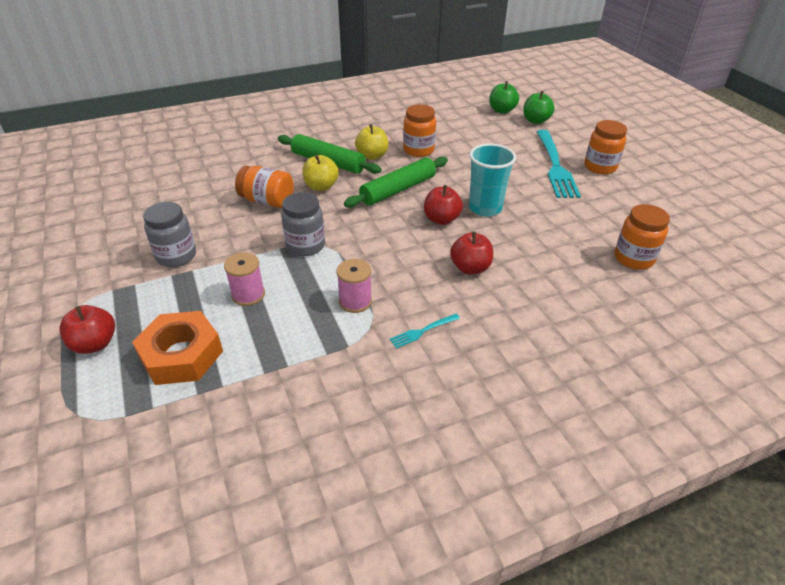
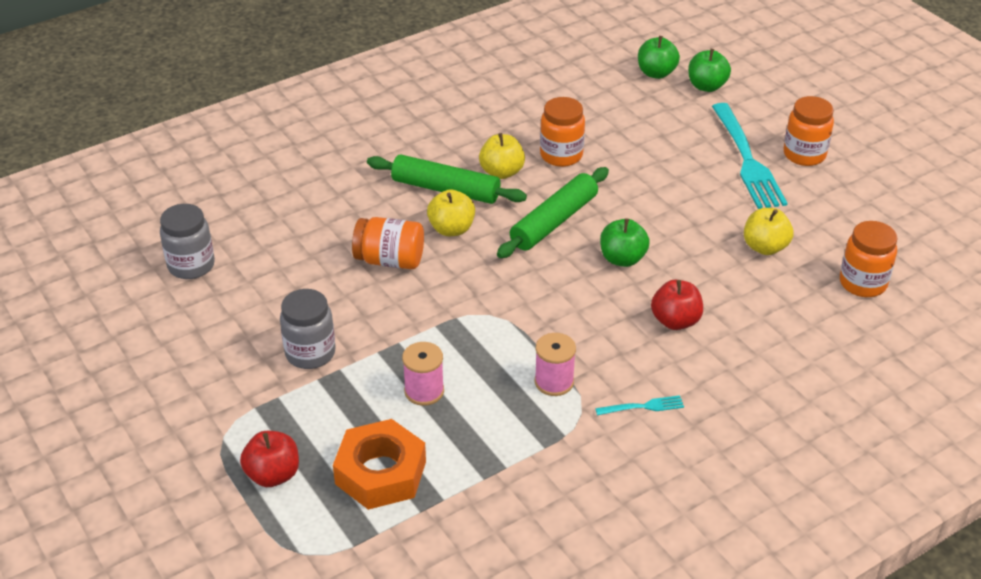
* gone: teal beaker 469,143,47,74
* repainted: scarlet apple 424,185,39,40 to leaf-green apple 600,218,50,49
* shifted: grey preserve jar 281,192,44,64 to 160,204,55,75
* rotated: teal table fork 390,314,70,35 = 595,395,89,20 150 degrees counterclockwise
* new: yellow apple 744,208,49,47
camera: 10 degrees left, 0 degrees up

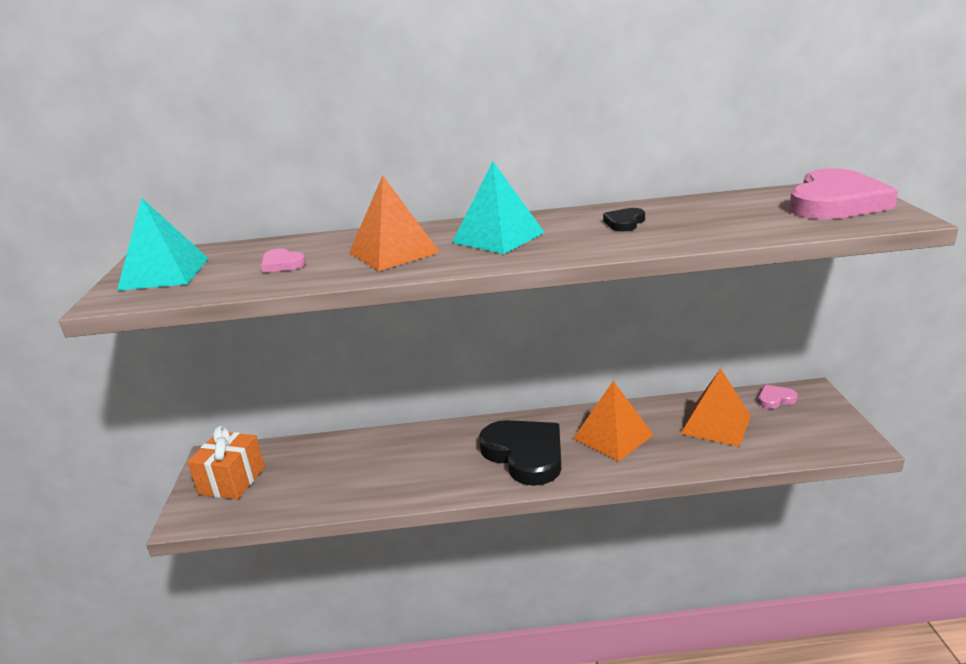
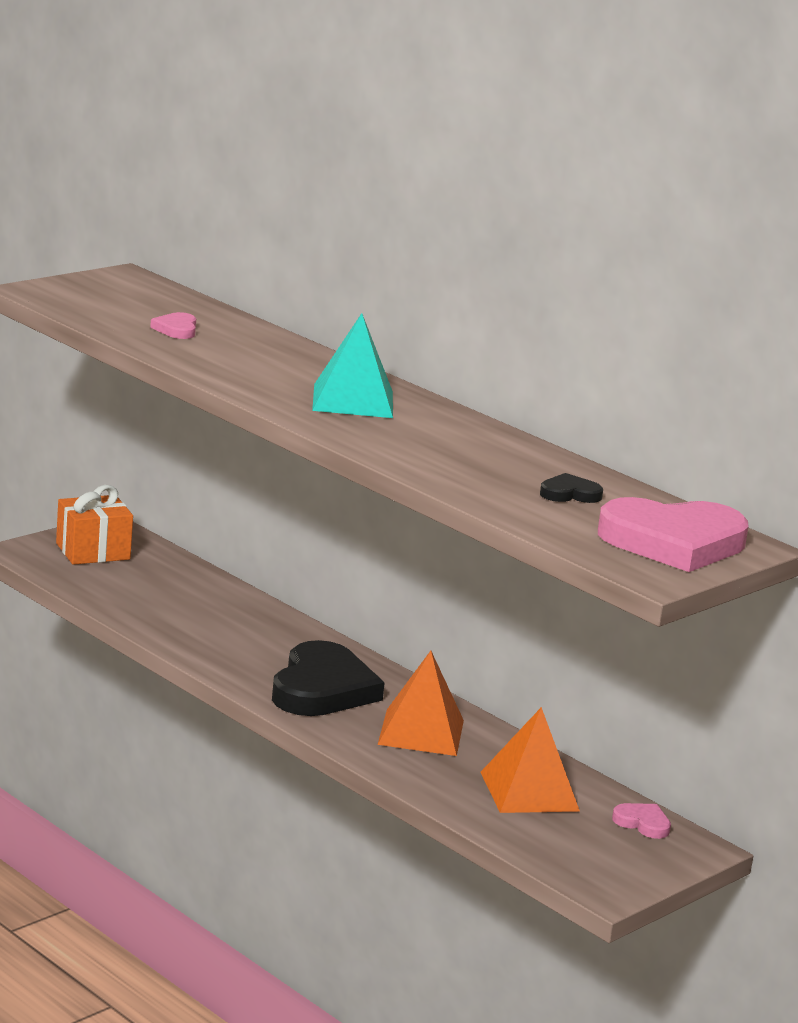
* gone: orange-coloured solid pyramid 349,175,91,96
* gone: teal solid pyramid 117,197,92,94
* shifted: jet-black love heart 603,208,42,24 to 540,473,63,30
camera: 45 degrees right, 5 degrees down

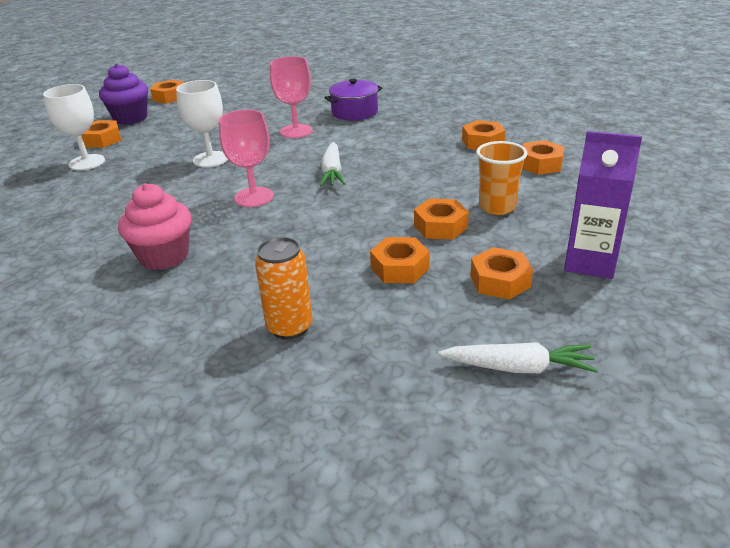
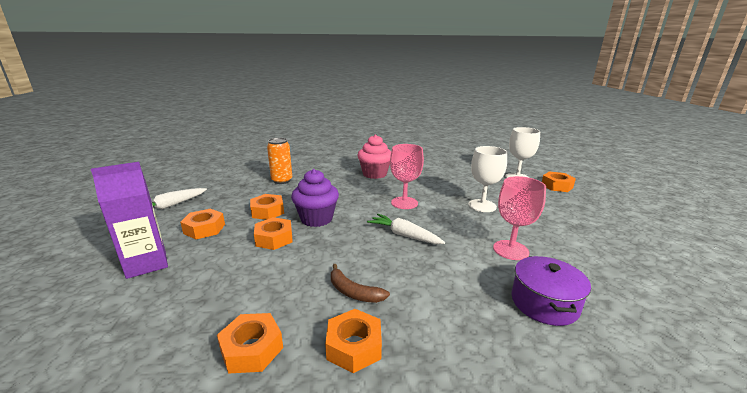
* shifted: royal purple muffin 99,64,49,61 to 291,169,48,58
* gone: orange-coloured hex nut 150,80,35,24
* gone: orange-coloured beaker 476,141,51,74
* new: russet banana fruit 331,264,59,39
camera: 125 degrees right, 10 degrees down

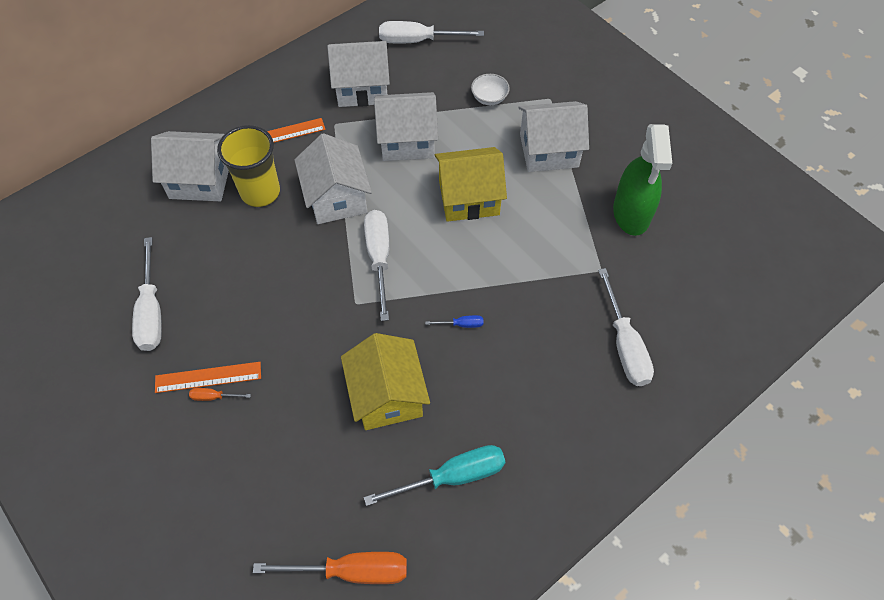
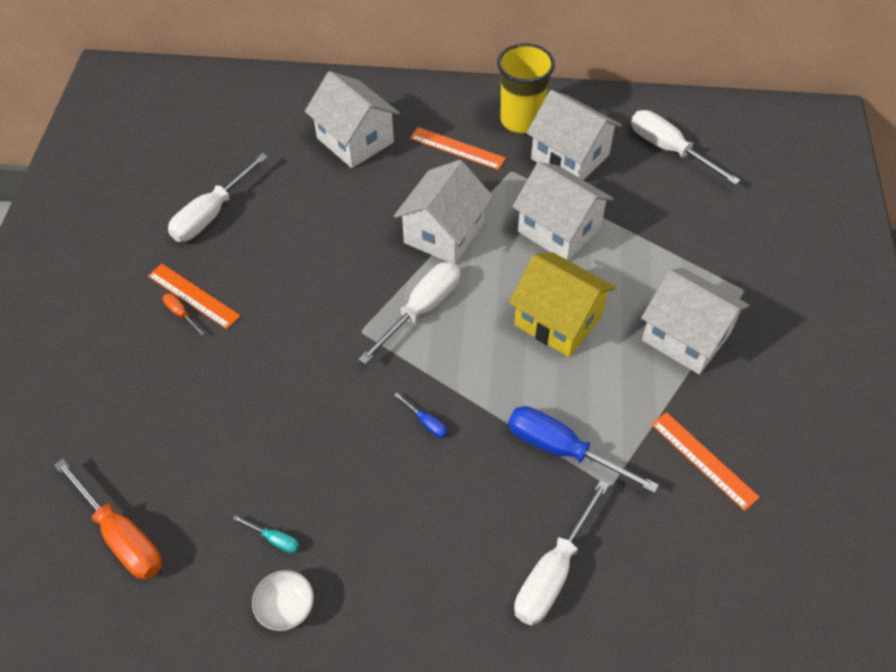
* shifted: snow-white deep dish 471,74,39,31 to 252,570,62,61
* swapped: leaf-green spray bottle 613,124,60,112 to orange-coloured ruler 651,412,109,99
* shifted: yellow beaker 217,125,63,82 to 497,43,58,91
* gone: yellow house 341,333,89,97
* scaled: teal hand screwdriver 364,445,141,61 = 233,515,66,38 x0.45
* new: blue hand screwdriver 508,406,151,87
camera: 45 degrees right, 5 degrees down

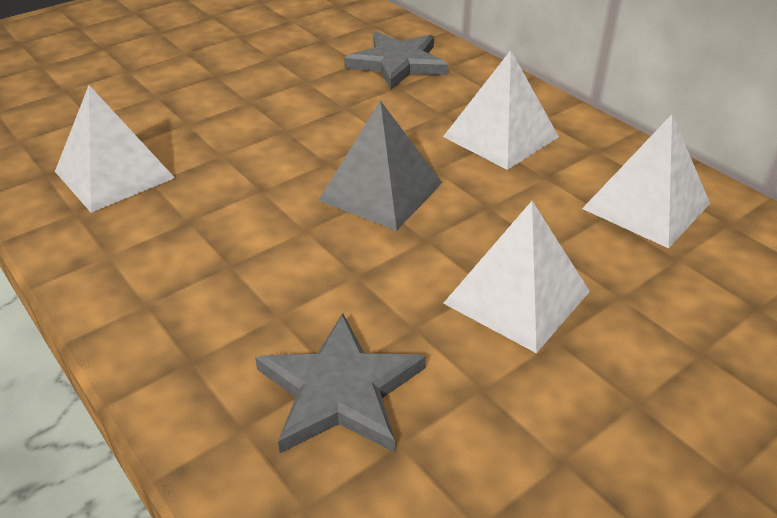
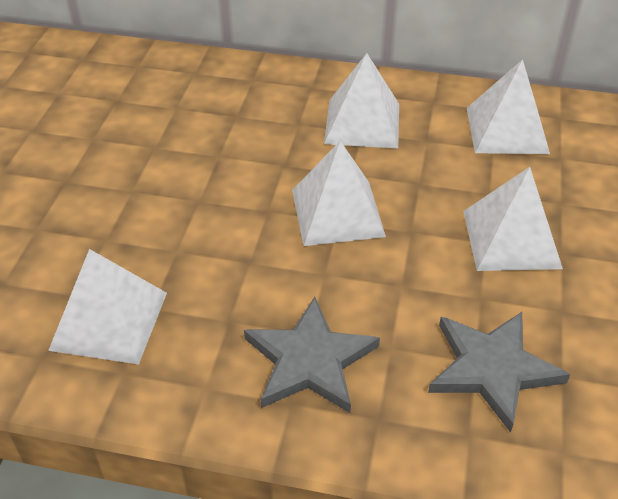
* shifted: grey star shape 344,31,104,59 to 244,297,136,116
* repainted: grey solid pyramid 318,100,124,131 to snow-white solid pyramid 292,141,94,105
camera: 40 degrees left, 5 degrees up

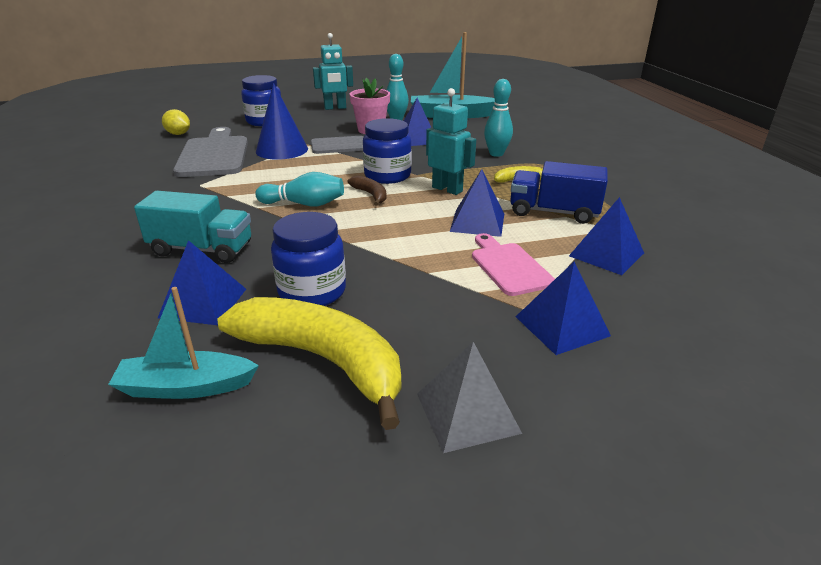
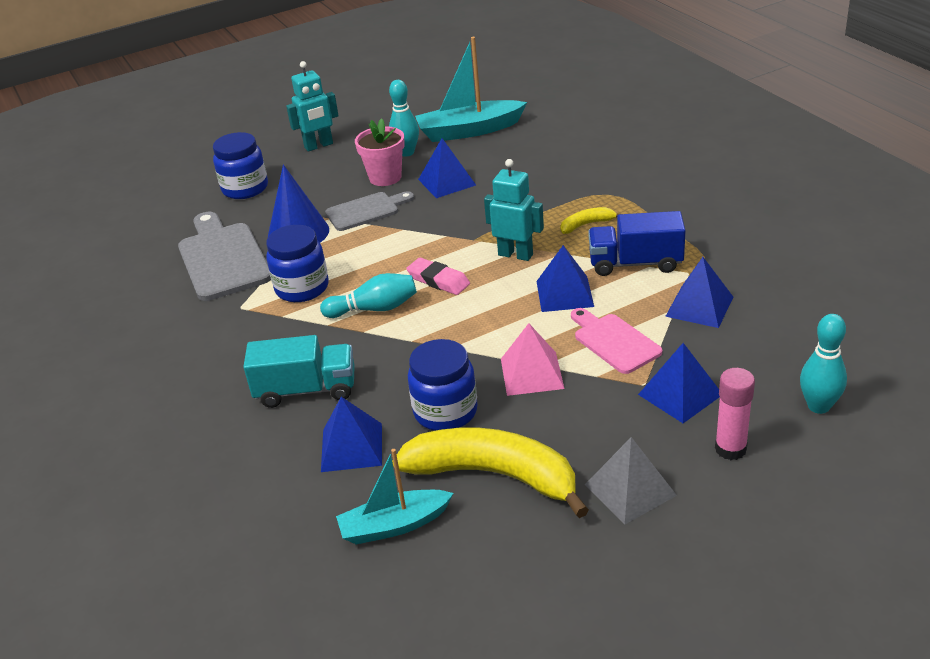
* shifted: teal bowling pin 484,79,29,78 to 800,314,47,100
* gone: yellow toy lemon 162,109,28,26
* shifted: blue preserve jar 363,118,49,66 to 266,225,63,77
* swapped: russet banana fruit 348,176,39,30 to rosy pencil eraser 406,257,64,38
* new: rosy solid pyramid 501,323,64,73
* new: rosy stick of glue 715,368,40,92
camera: 10 degrees left, 5 degrees up

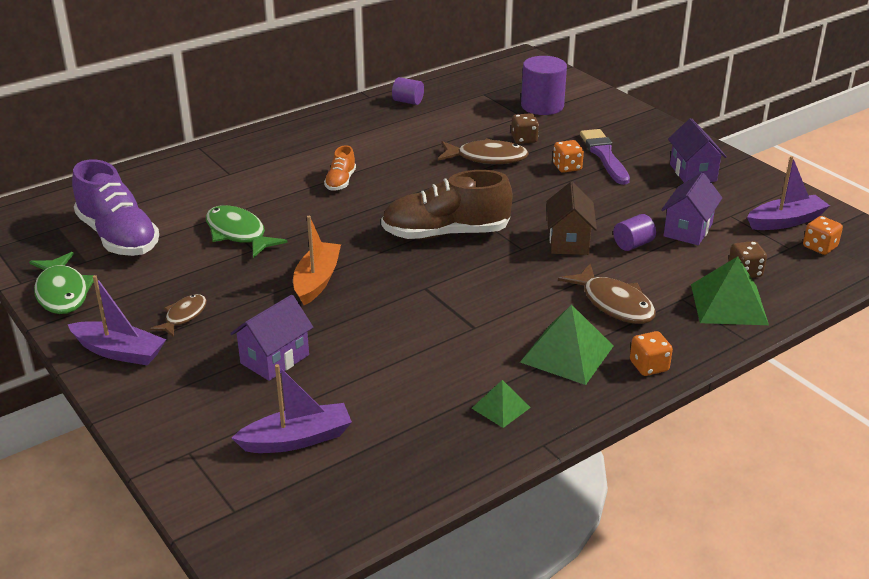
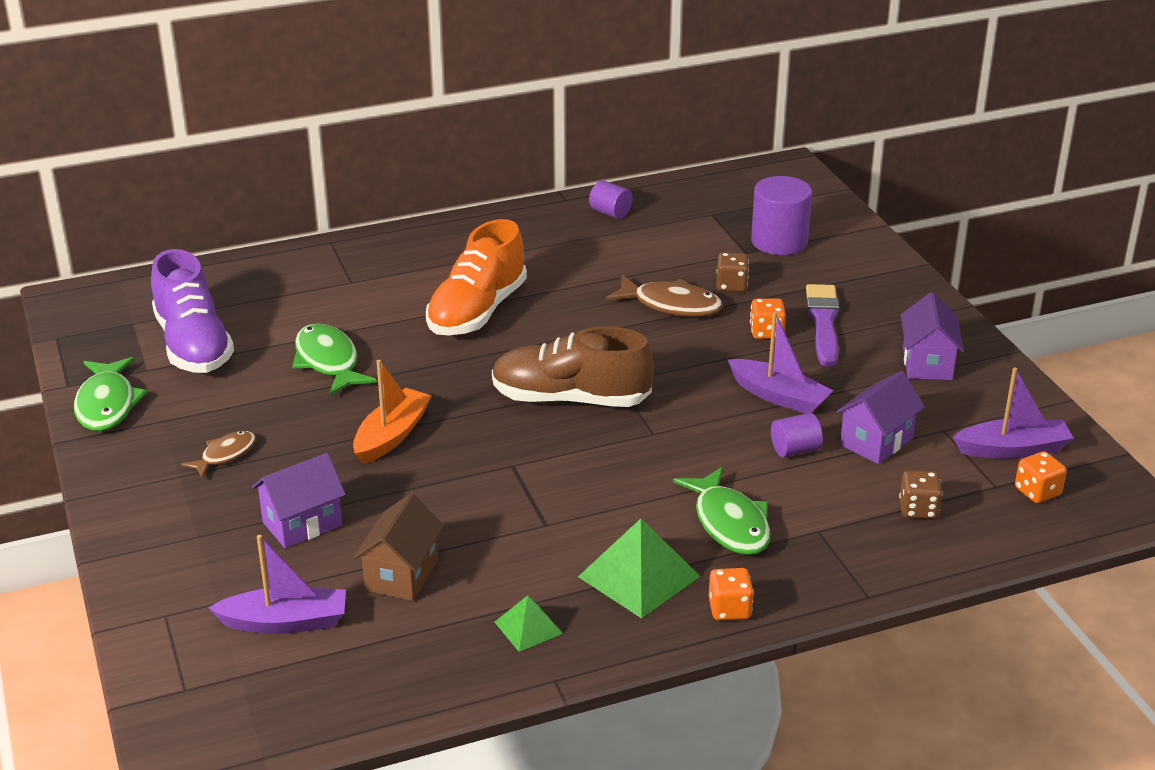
* scaled: orange-coloured lace-up shoe 324,145,32,46 = 426,219,101,116 x2.07
* shifted: russet house 547,182,50,73 to 353,493,91,108
* gone: leaf-green solid pyramid 691,256,78,69
* repainted: russet fish figure 558,264,98,60 to leaf-green fish figure 673,467,98,88
* shifted: royal purple toy boat 68,275,98,90 to 727,312,107,102
camera: 15 degrees right, 0 degrees up

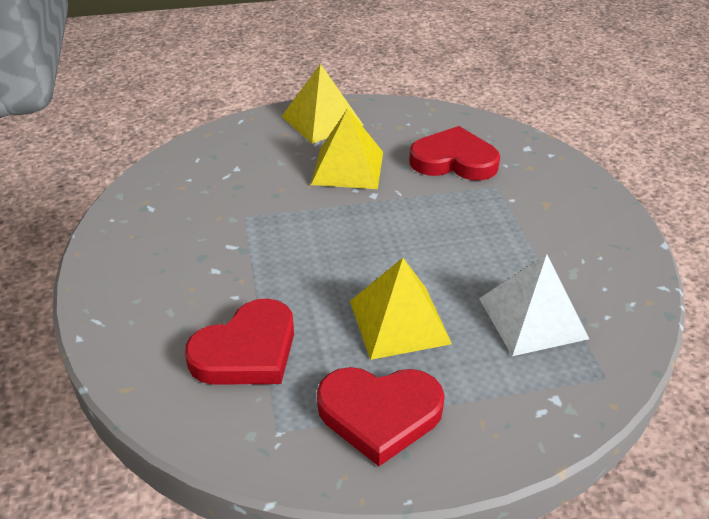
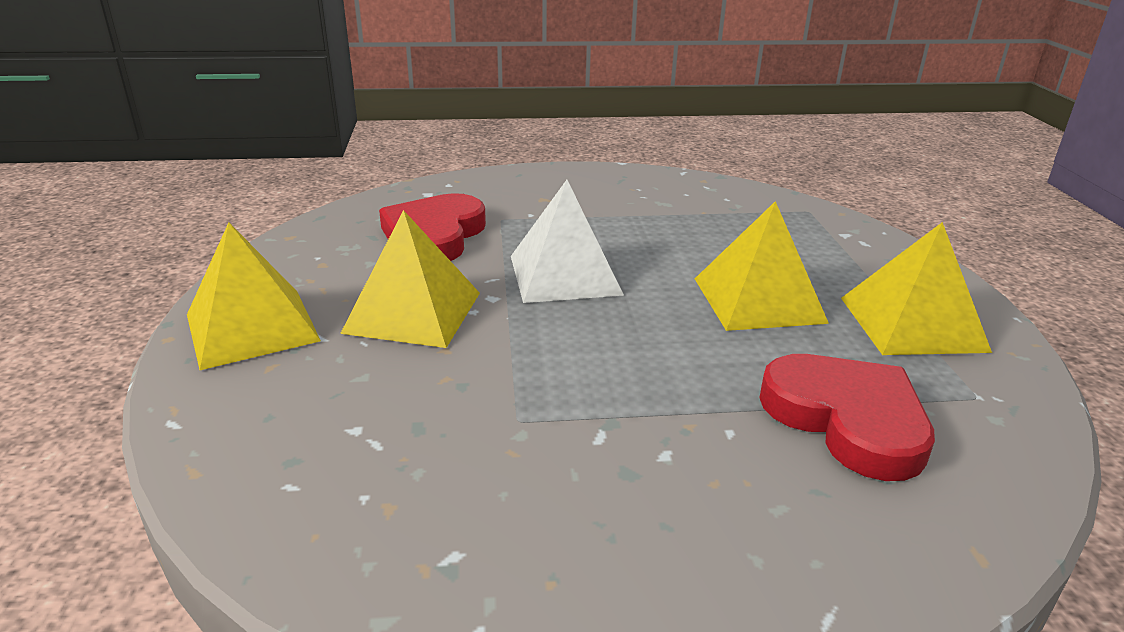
* shifted: snow-white solid pyramid 479,254,110,102 to 511,180,113,123
* swapped: scarlet love heart 317,367,128,99 to yellow solid pyramid 841,222,151,133
camera: 85 degrees left, 10 degrees down

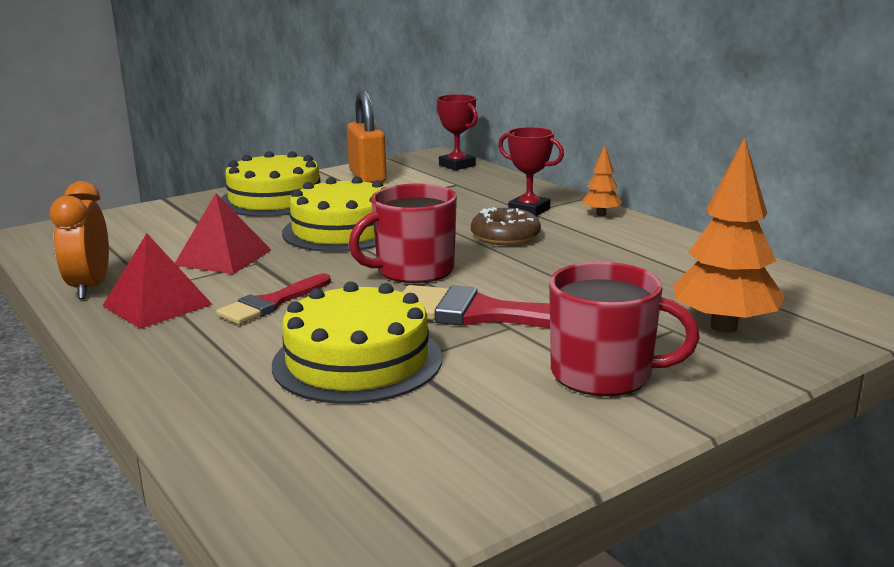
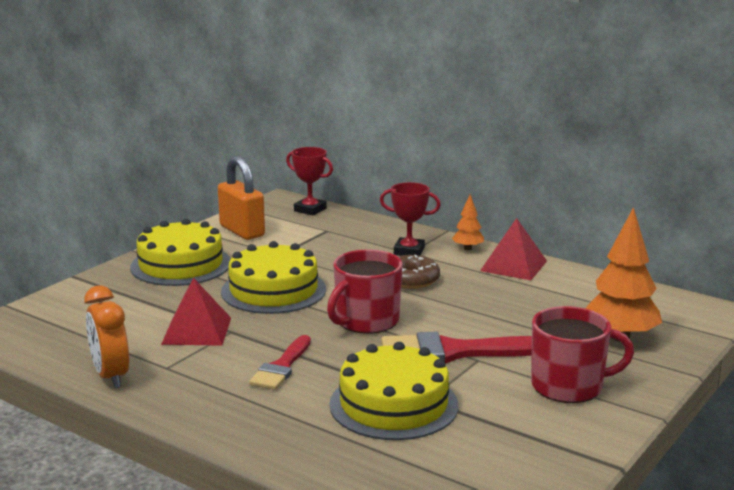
* shifted: scarlet solid pyramid 103,233,110,96 to 480,218,67,62
camera: 20 degrees left, 0 degrees up

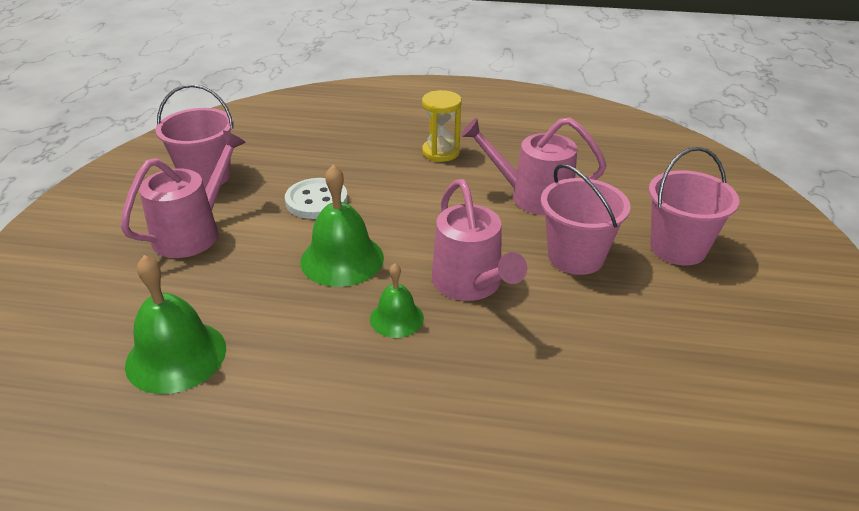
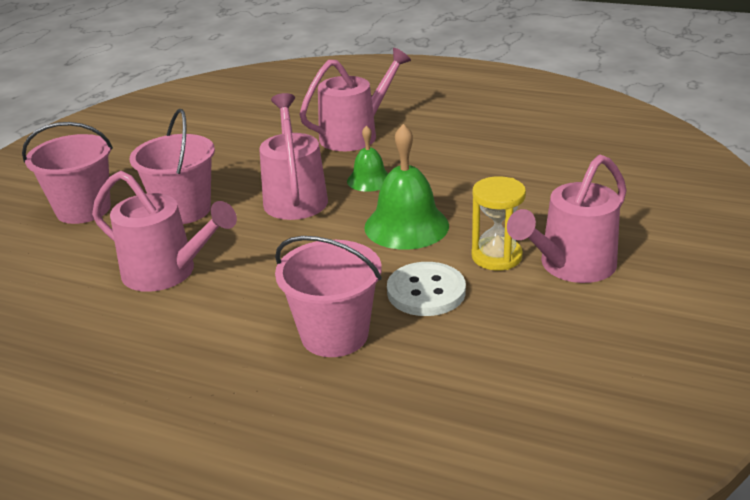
* shifted: rosy pail 155,84,79,105 to 275,236,107,121
* shifted: yellow sandglass 422,90,40,72 to 472,176,54,95
* gone: leaf-green bell 125,255,101,139
* new: rosy sprinkling can 299,48,112,103
camera: 165 degrees left, 5 degrees down

